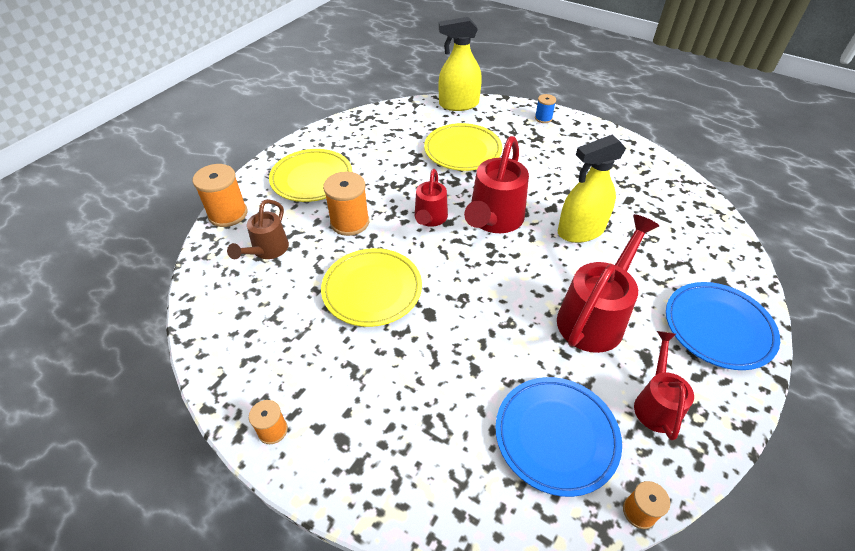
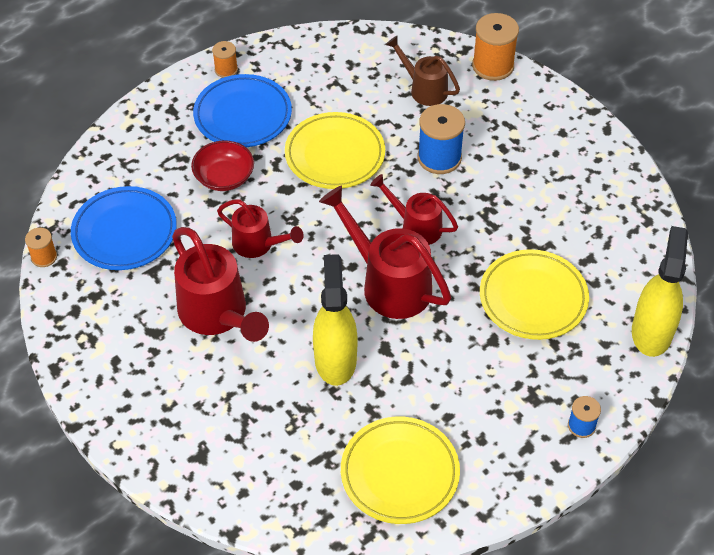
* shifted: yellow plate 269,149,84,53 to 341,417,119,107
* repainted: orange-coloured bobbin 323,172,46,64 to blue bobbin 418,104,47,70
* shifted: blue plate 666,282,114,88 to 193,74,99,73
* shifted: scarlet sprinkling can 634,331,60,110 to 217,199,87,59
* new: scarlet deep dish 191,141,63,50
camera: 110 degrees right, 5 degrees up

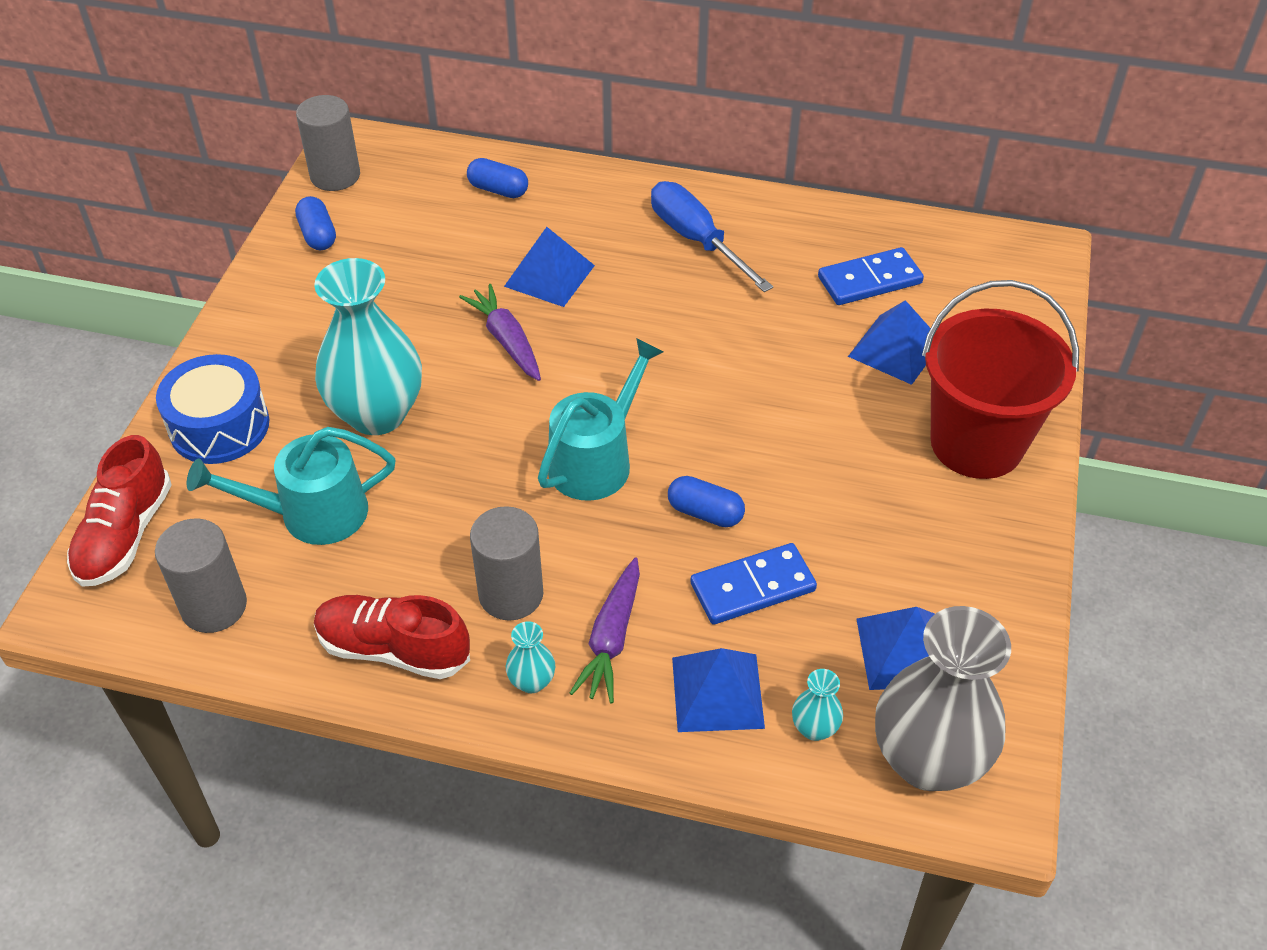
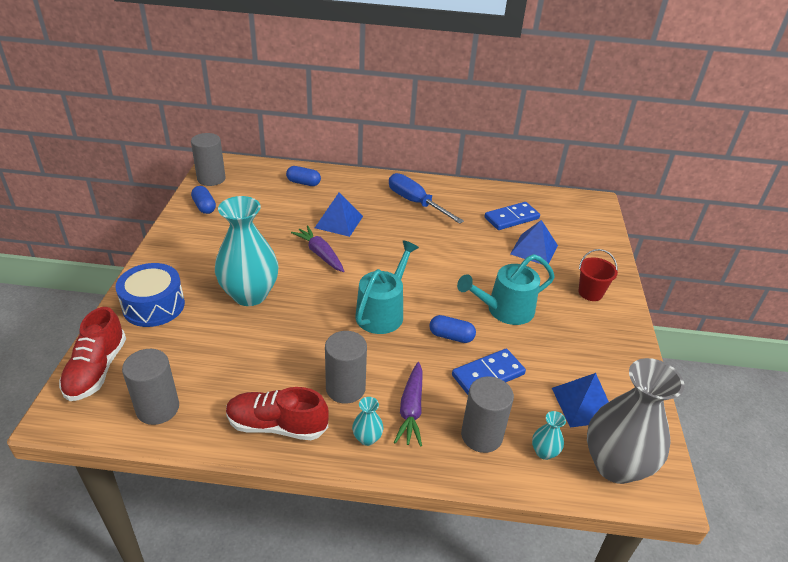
* scaled: scarlet pail 922,280,157,199 = 579,249,39,52 x0.47
* shifted: teal sprinkling can 187,427,209,118 to 457,254,98,71
* swapped: blue solid pyramid 672,648,93,84 to grey cylinder 461,376,53,77
camera: 10 degrees left, 10 degrees down

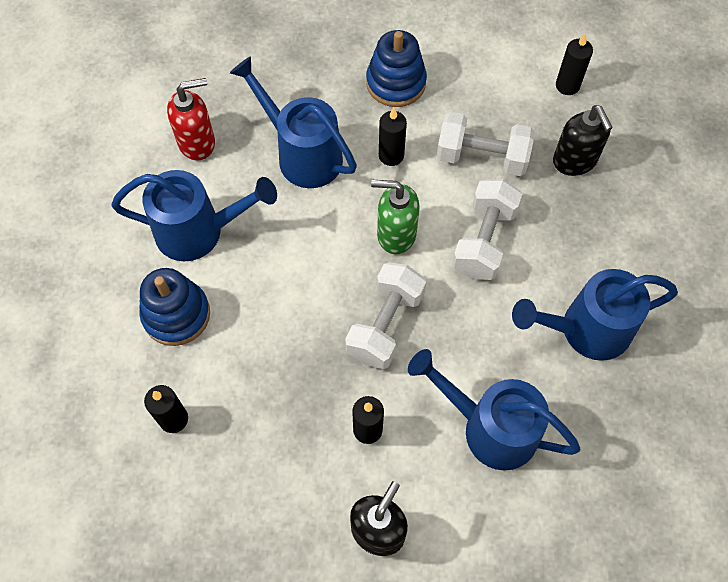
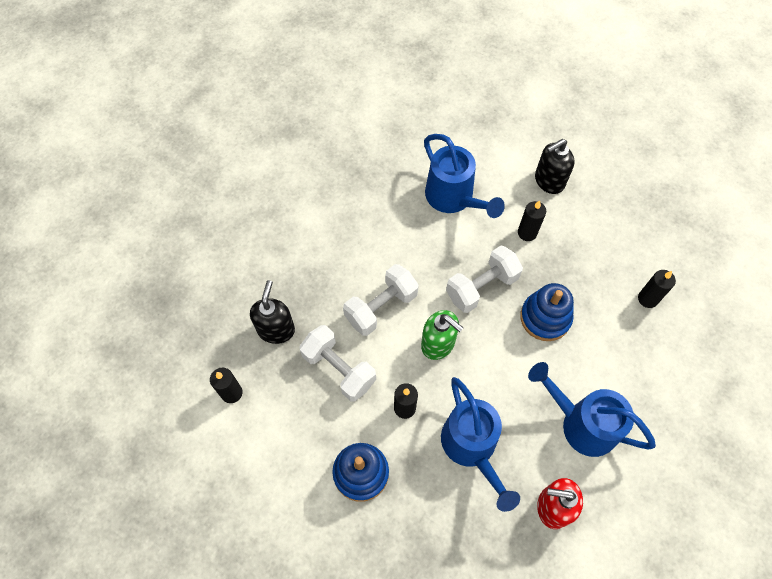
* shifted: blue stacking rings 139,268,71,78 to 520,283,54,58
* gone: blue sprinkling can 512,269,166,92
camera: 150 degrees left, 0 degrees up

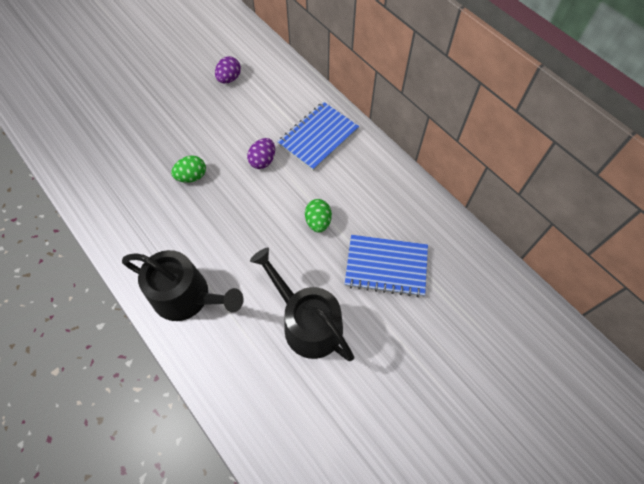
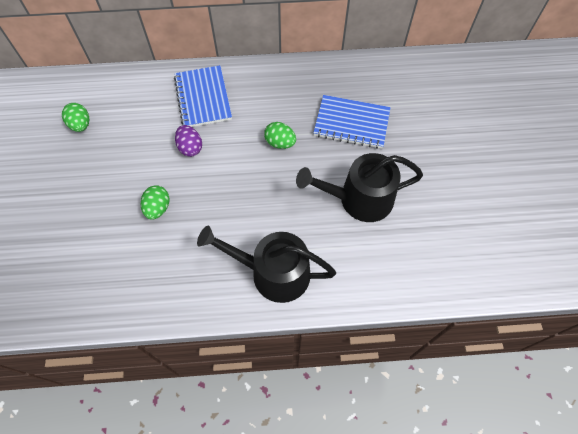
* repainted: royal purple toy egg 215,56,26,27 to leaf-green toy egg 62,103,28,29
* rotated: blue notebook 345,235,83,62 = 313,95,78,54 60 degrees clockwise
* rotated: jet-black sprinkling can 122,250,122,71 = 197,225,139,78 135 degrees counterclockwise
camera: 55 degrees left, 0 degrees up

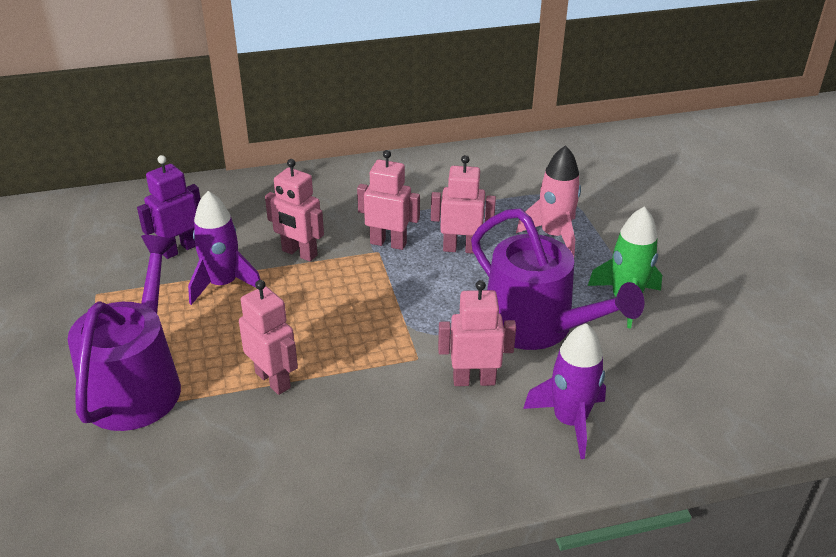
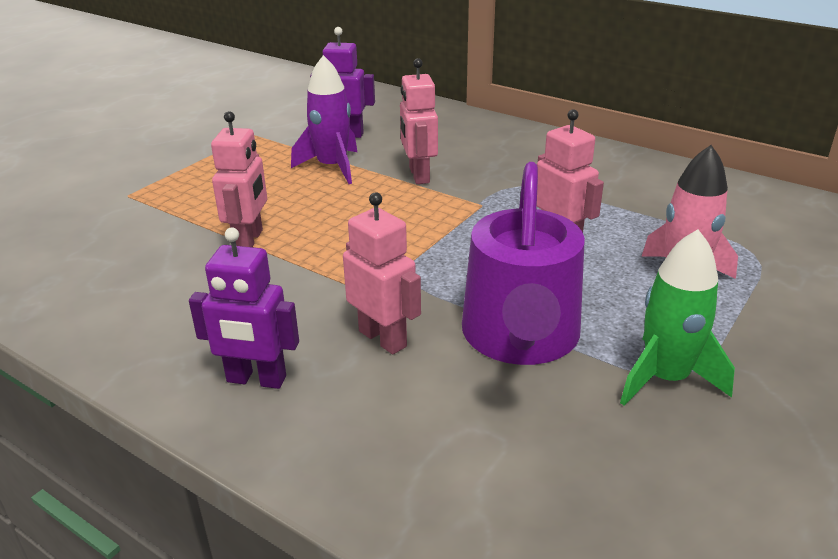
* gone: rosy robot 357,150,63,100
* gone: royal purple sprinkling can 67,235,114,196
* gone: royal purple toy rocket 523,323,83,136
* new: royal purple robot 189,227,110,162
camera: 50 degrees right, 5 degrees down

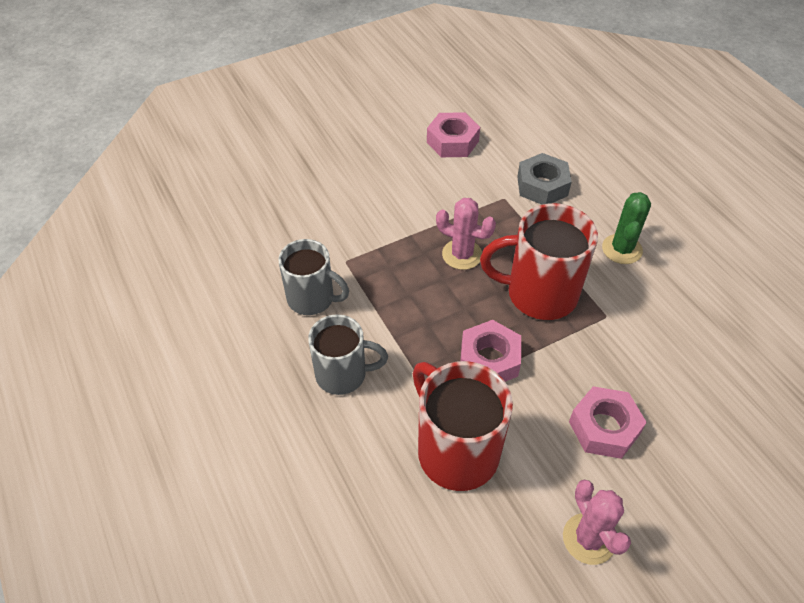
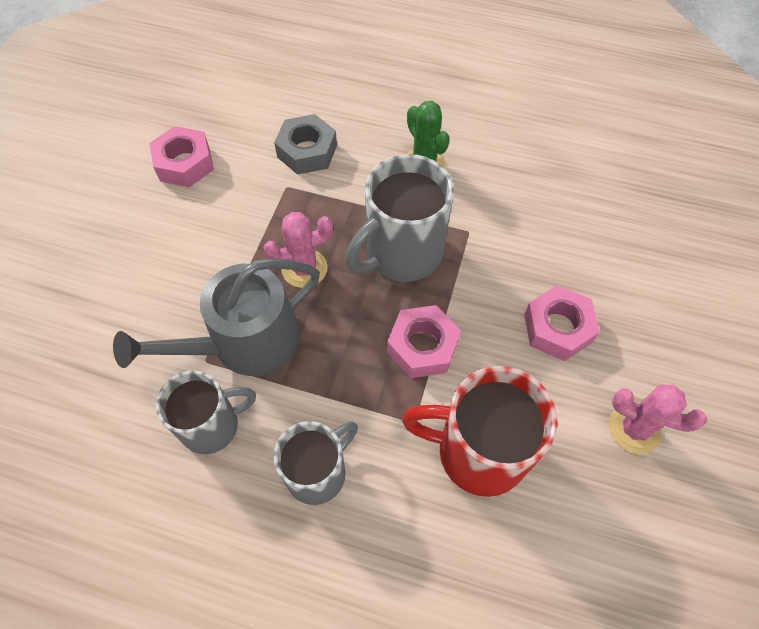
* repainted: scarlet tea mug 480,203,118,117 to grey tea mug 345,154,109,128
* new: grey sprinkling can 113,258,207,118
camera: 45 degrees left, 10 degrees up

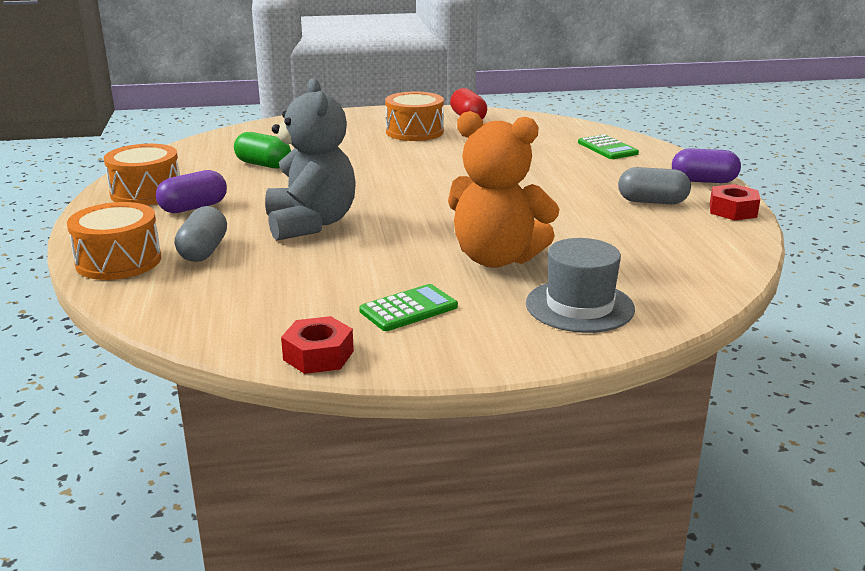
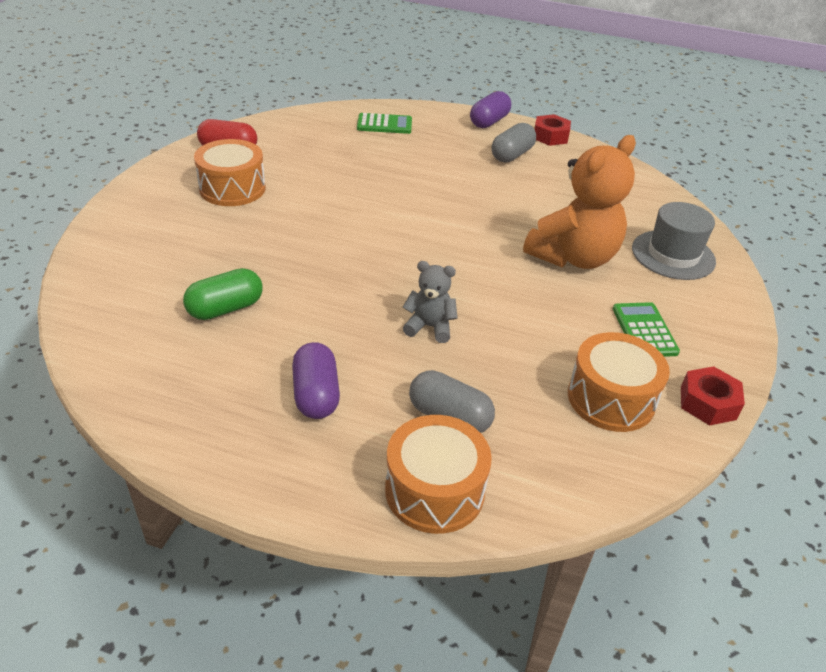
* scaled: grey stuffed bear 265,78,91,163 = 403,261,55,82 x0.49
* shifted: orange-coloured toy drum 104,144,76,61 to 568,332,102,100
camera: 65 degrees left, 15 degrees up

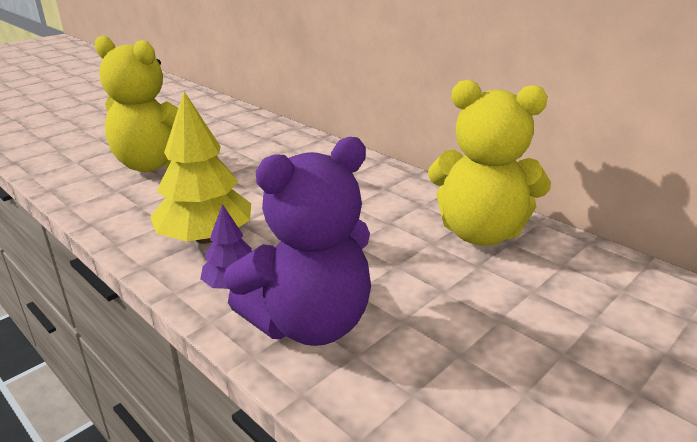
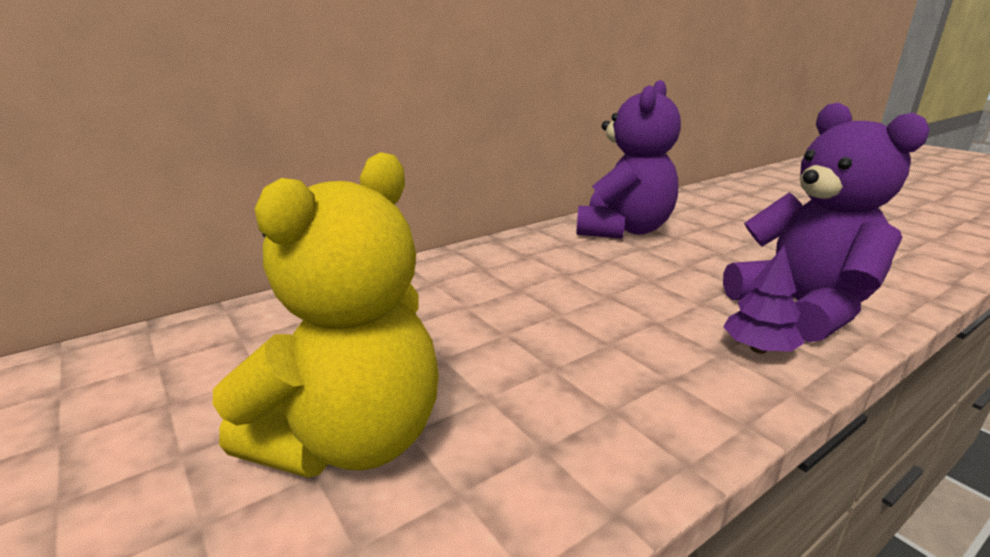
* repainted: yellow stuffed bear 428,80,123,166 to royal purple stuffed bear 576,80,105,159
* gone: yellow tree 150,91,101,153
camera: 80 degrees left, 5 degrees down

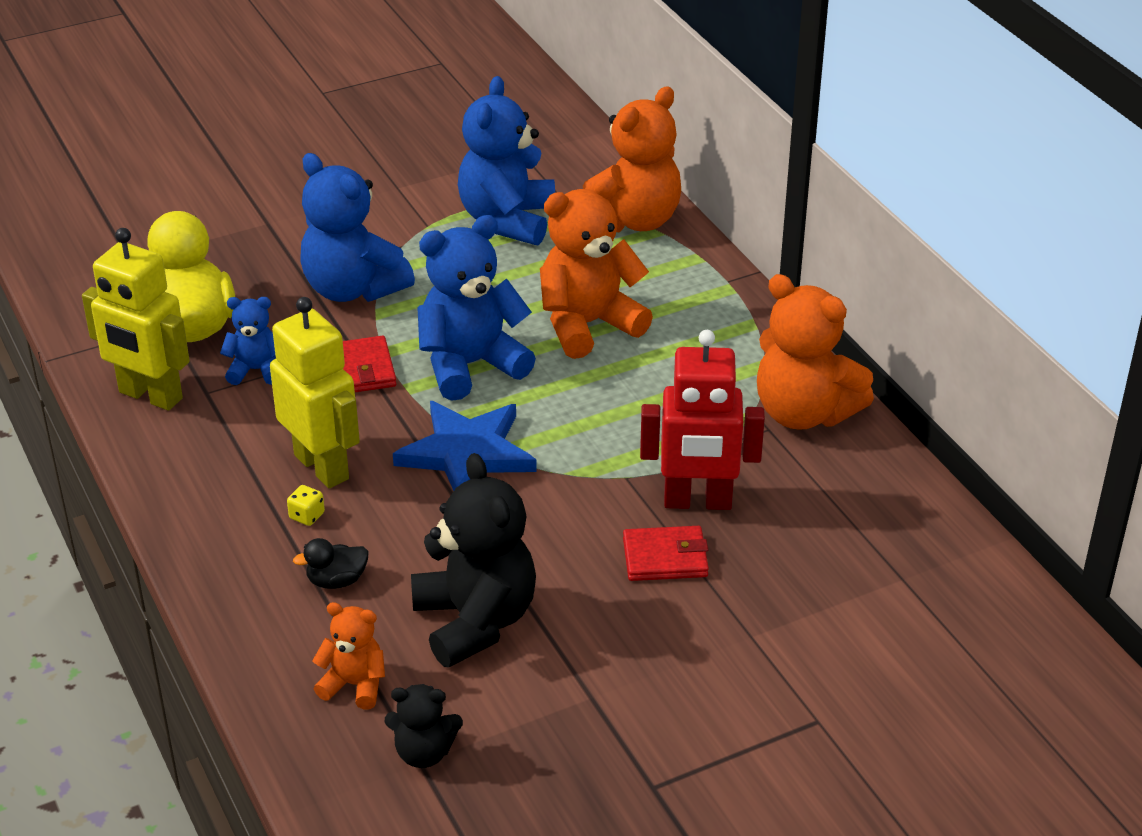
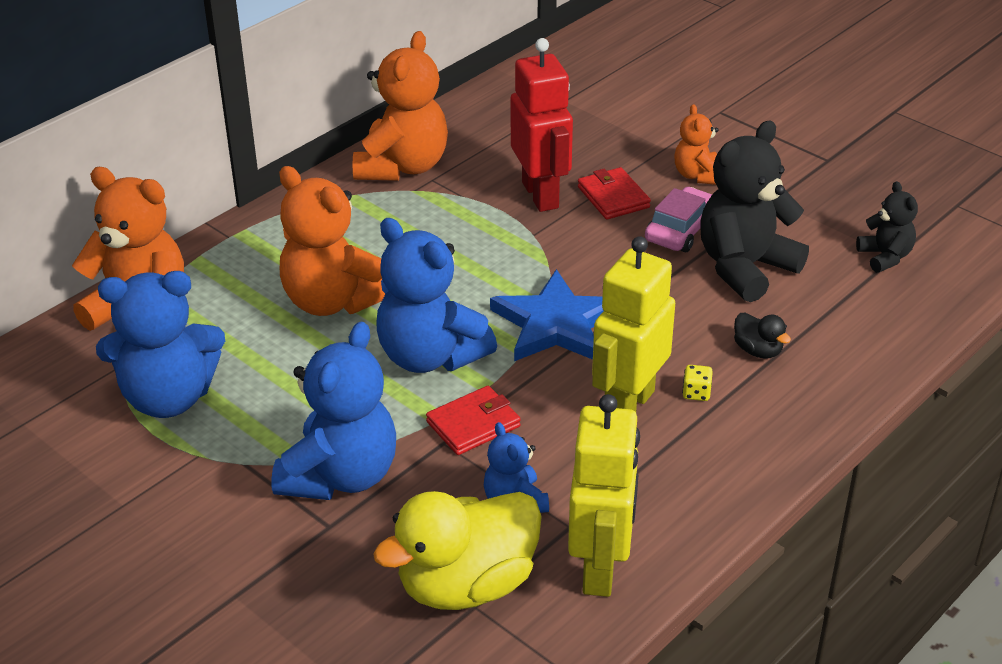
* shifted: orange-coloured stuffed bear 312,602,73,107 to 675,104,43,81
* new: rosy car 645,187,67,65
camera: 110 degrees left, 0 degrees up

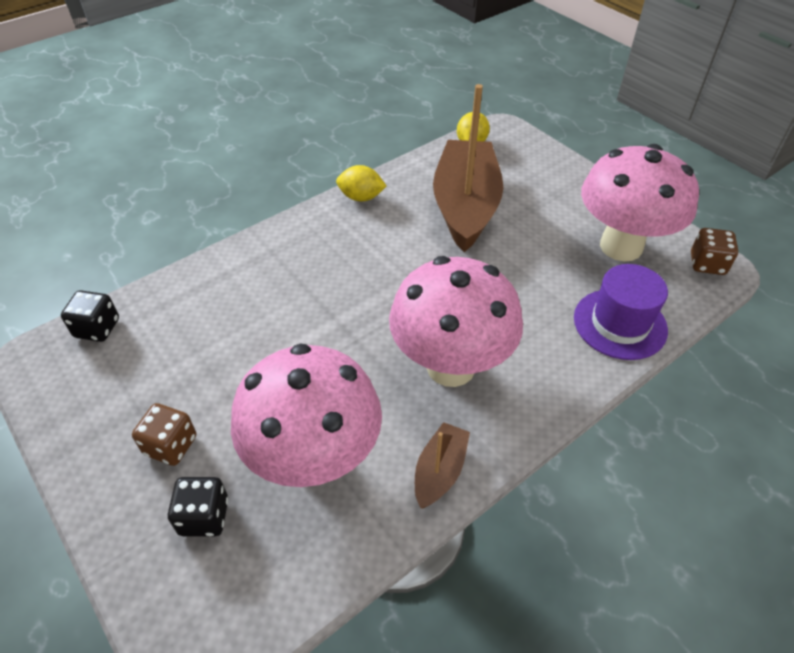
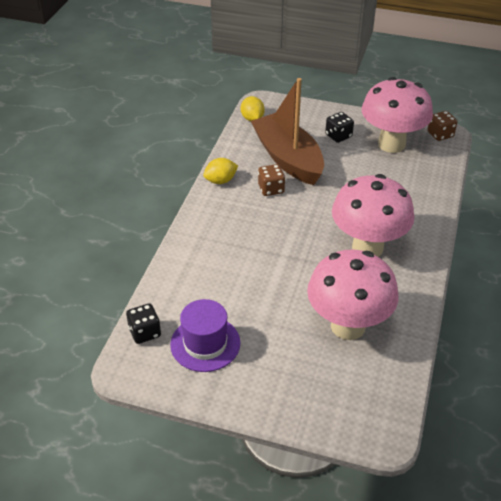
* shifted: royal purple hat 574,264,94,96 to 170,299,70,73
* shifted: russet dice 132,403,64,63 to 258,164,27,32
* gone: russet toy boat 415,422,55,86
* shifted: jet-black dice 168,477,60,59 to 325,112,29,31
camera: 35 degrees left, 5 degrees down

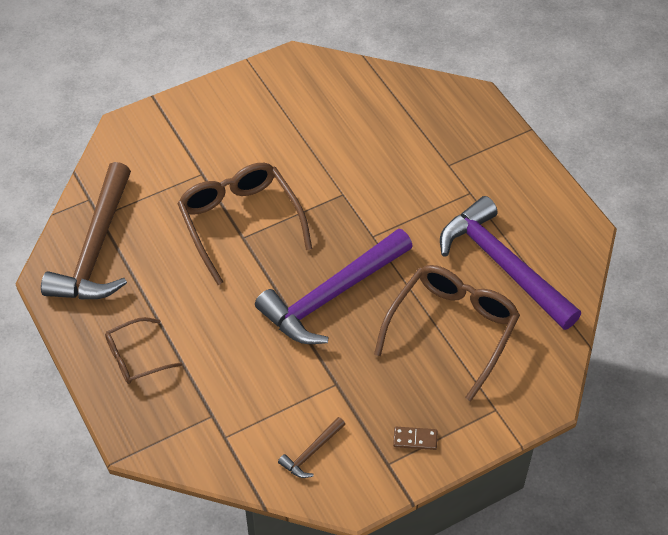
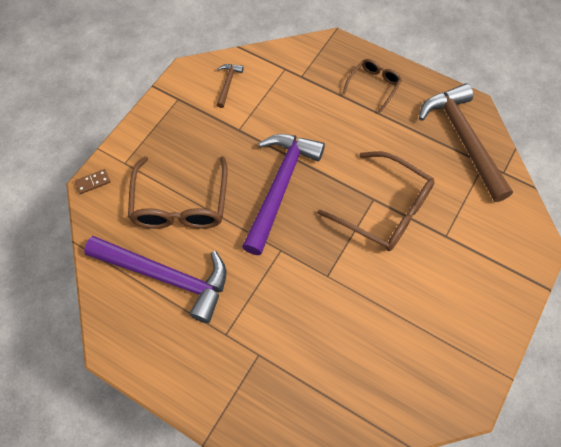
* shifted: russet domino tile 393,427,44,23 to 75,169,35,25
camera: 150 degrees right, 10 degrees up

